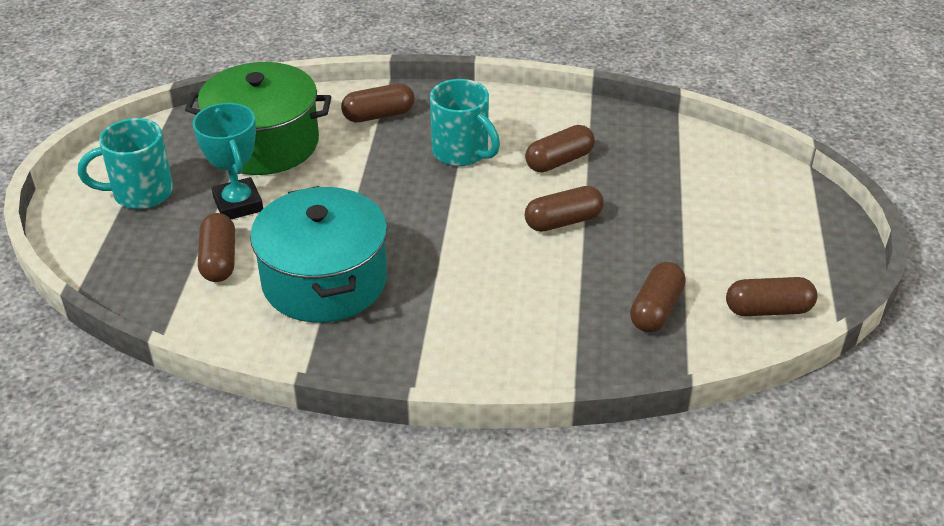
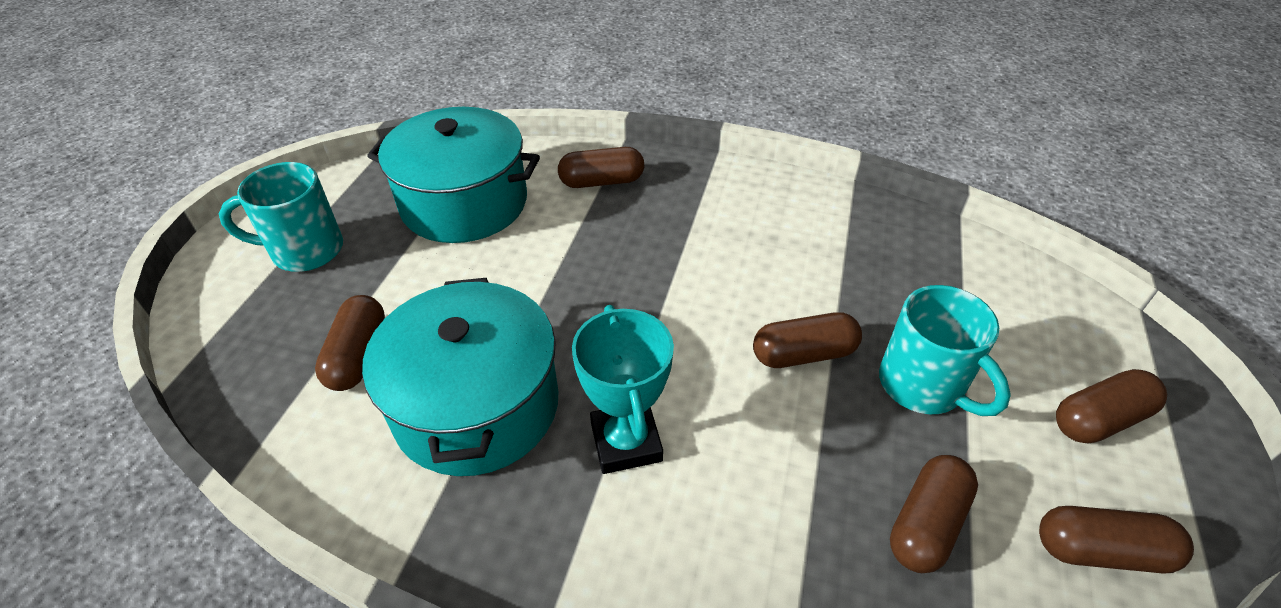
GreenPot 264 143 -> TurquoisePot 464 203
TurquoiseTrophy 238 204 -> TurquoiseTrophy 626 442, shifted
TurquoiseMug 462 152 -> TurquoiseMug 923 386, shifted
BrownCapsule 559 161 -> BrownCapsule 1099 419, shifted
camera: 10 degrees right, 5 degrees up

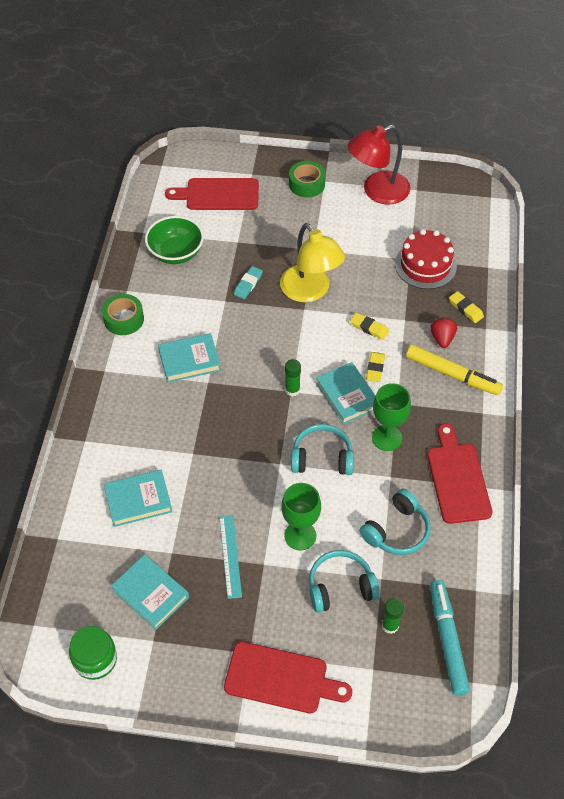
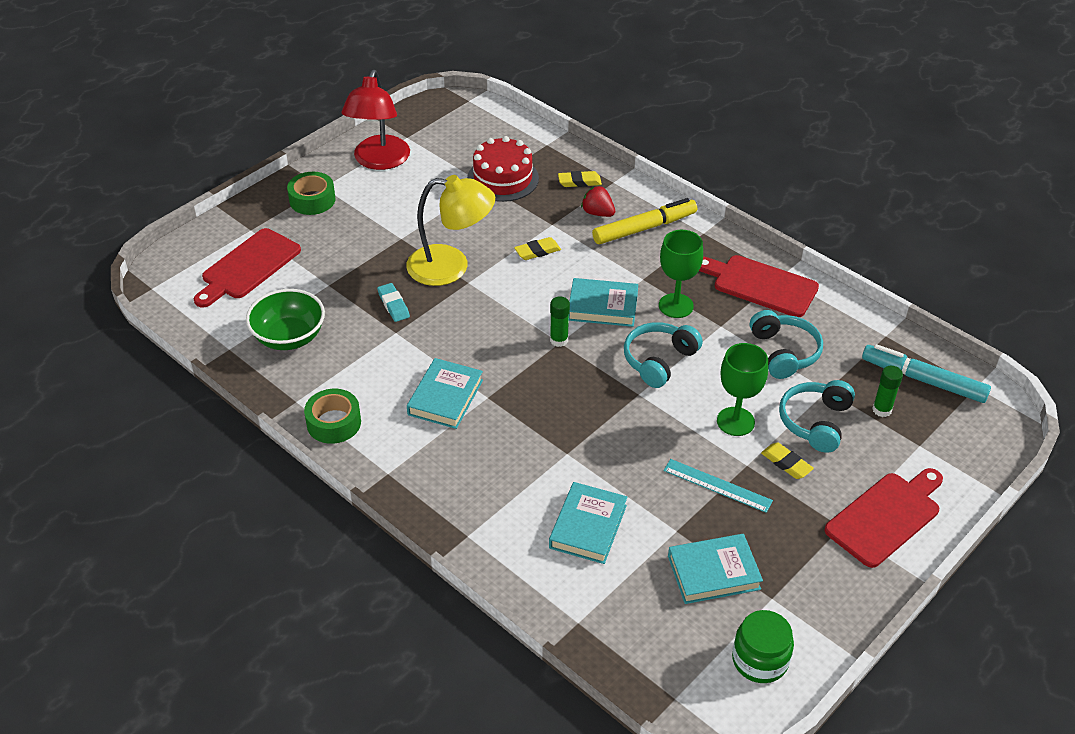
YellowEraser 375 368 -> YellowEraser 786 463, shifted
camera: 55 degrees left, 10 degrees down

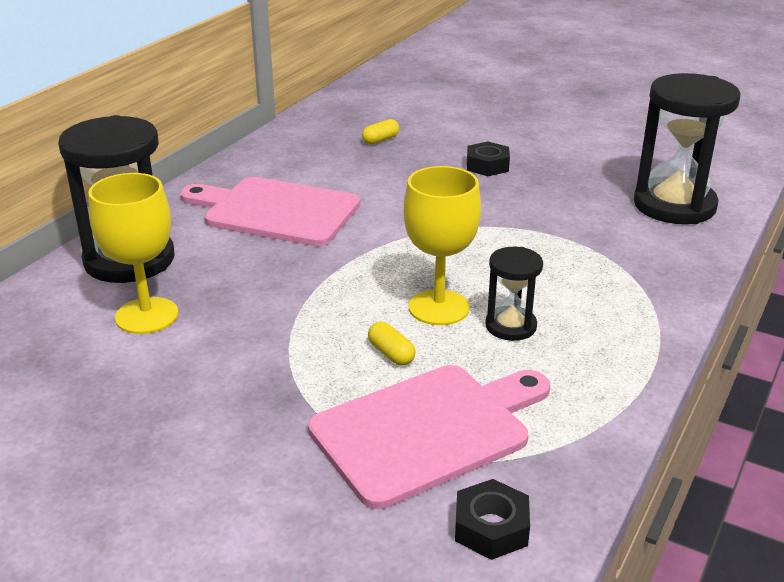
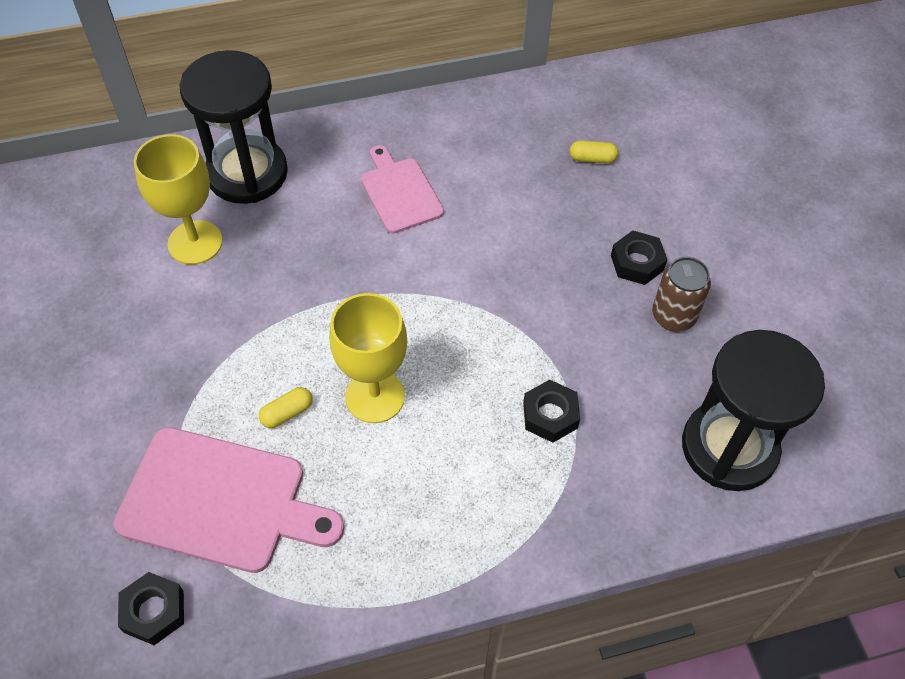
PinkCuttingBoard 275 211 -> PinkCuttingBoard 400 192, x0.61
YellowCapsule 391 354 -> YellowCapsule 287 413, 45 degrees clockwise
BlackHourglass 510 326 -> none
none -> BlackNut 550 415
none -> BrownCan 673 316
camera: 45 degrees right, 25 degrees up

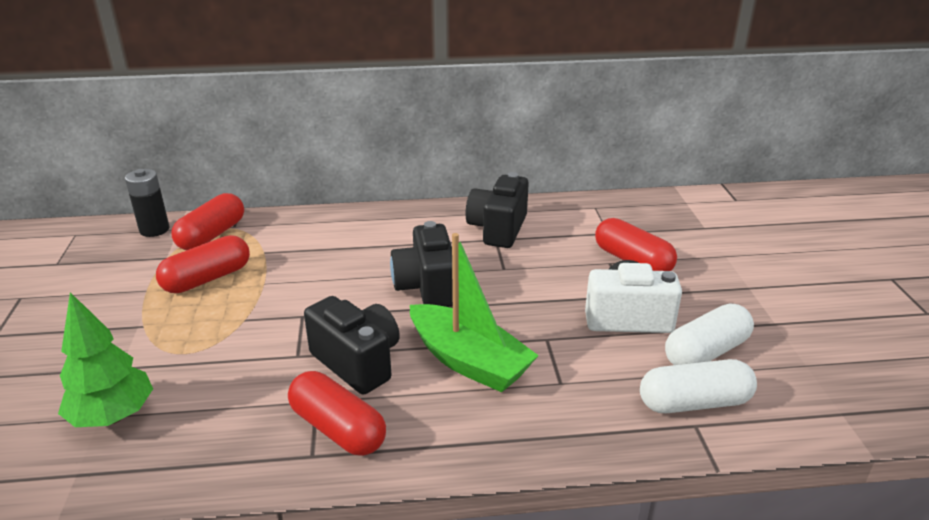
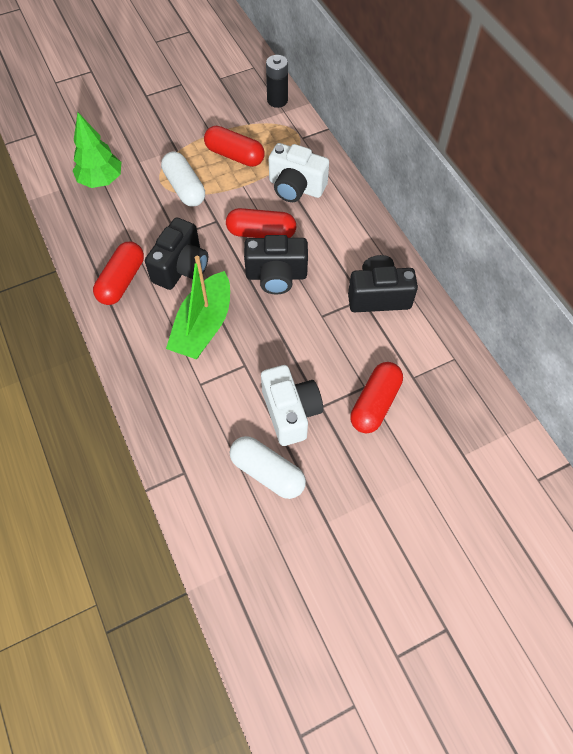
RedCapsule 212 235 -> RedCapsule 261 233, shifted
BlackCamera 427 287 -> BlackCamera 276 276, 150 degrees counterclockwise
WhiteCapsule 694 403 -> WhiteCapsule 184 188, shifted
none -> WhiteCamera 296 187
camera: 70 degrees right, 30 degrees up

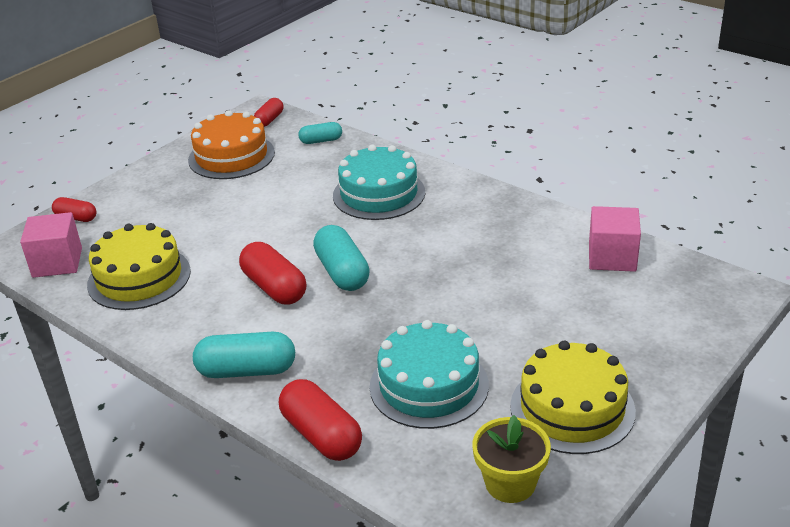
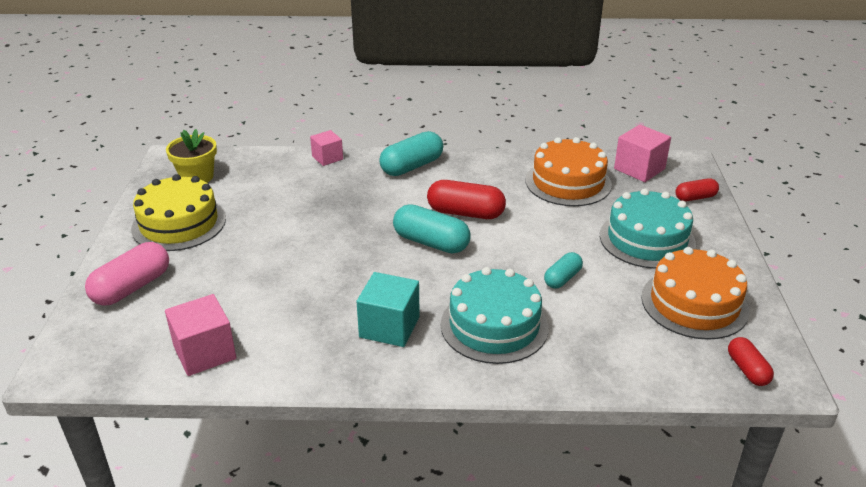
YellowCake 139 278 -> OrangeCake 568 182
RedCapsule 321 435 -> PinkCube 327 158
TurquoiseCapsule 321 141 -> TurquoiseCapsule 562 278, shifted
TurquoiseCake 429 385 -> TurquoiseCake 647 239, shifted
none -> PinkCapsule 132 287
none -> TurquoiseCube 389 327
camera: 140 degrees right, 0 degrees up

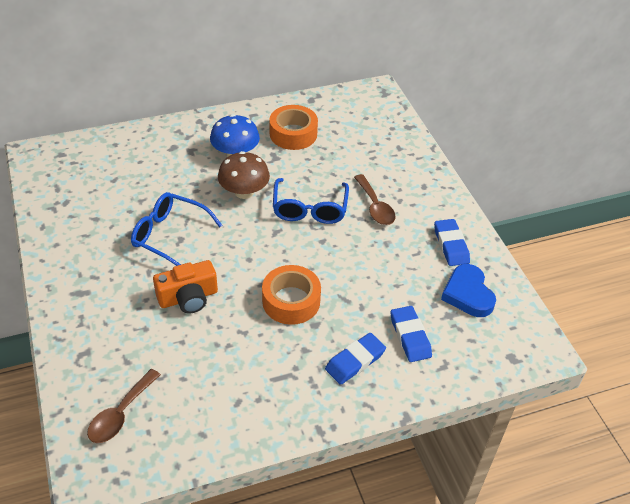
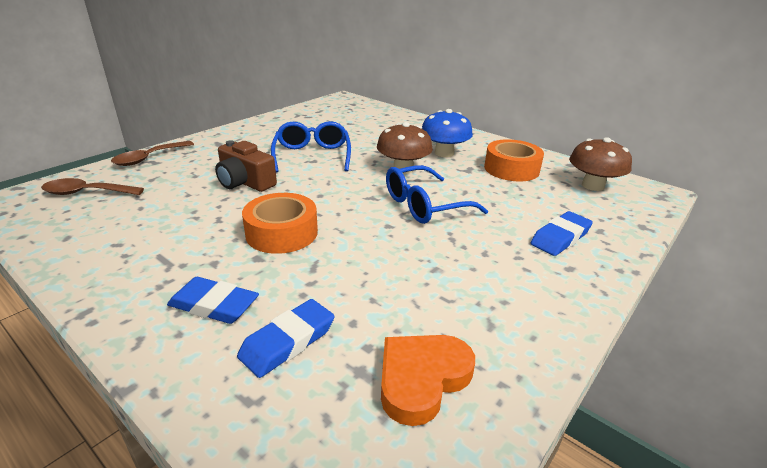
OrangeCamera 188 297 -> BrownCamera 245 182
BrownSpoon 375 207 -> BrownSpoon 148 158, shifted
BlueEraser 451 245 -> BlueEraser 560 237, shifted
BlueHeart 468 294 -> OrangeHeart 422 379
none -> BrownMushroom 593 185
camera: 60 degrees right, 15 degrees down

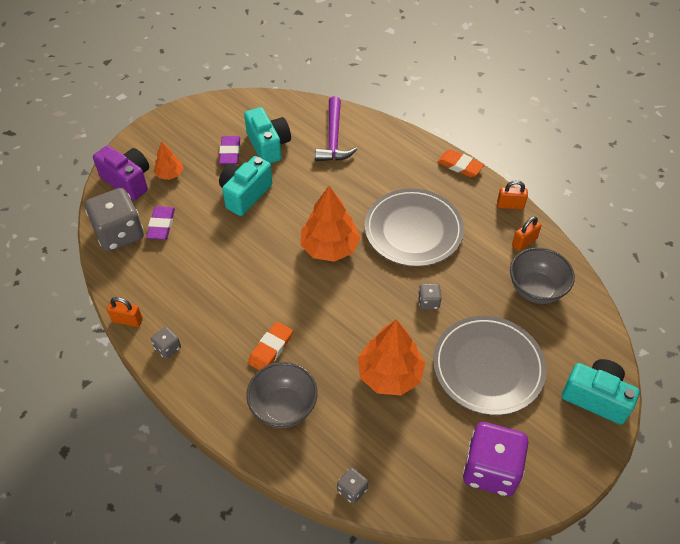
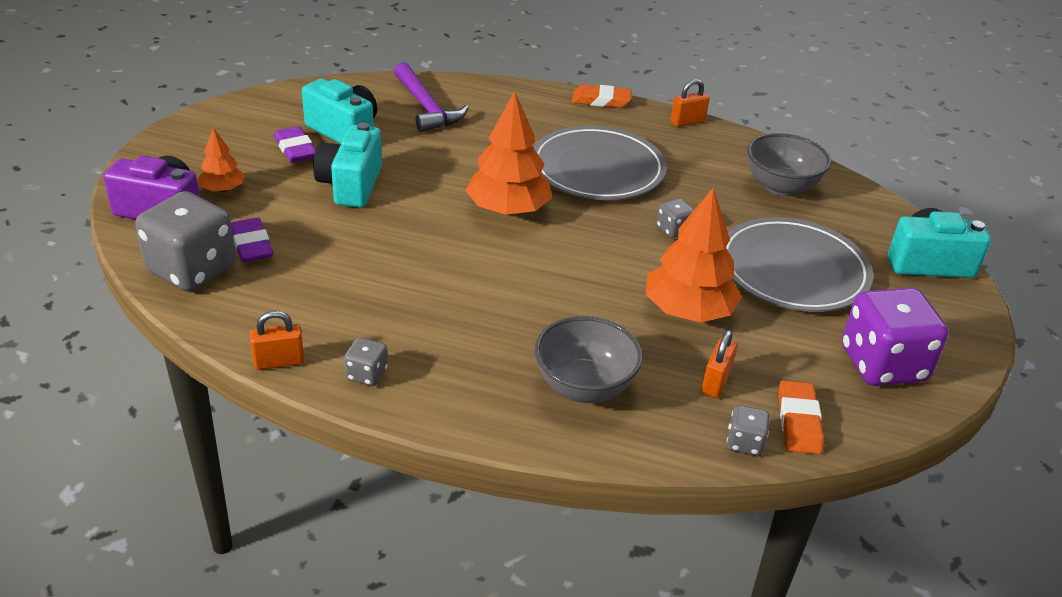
OrangeEraser 270 349 -> OrangeEraser 798 421, shifted
OrangePadlock 524 242 -> OrangePadlock 716 382, shifted
camera: 30 degrees left, 15 degrees down

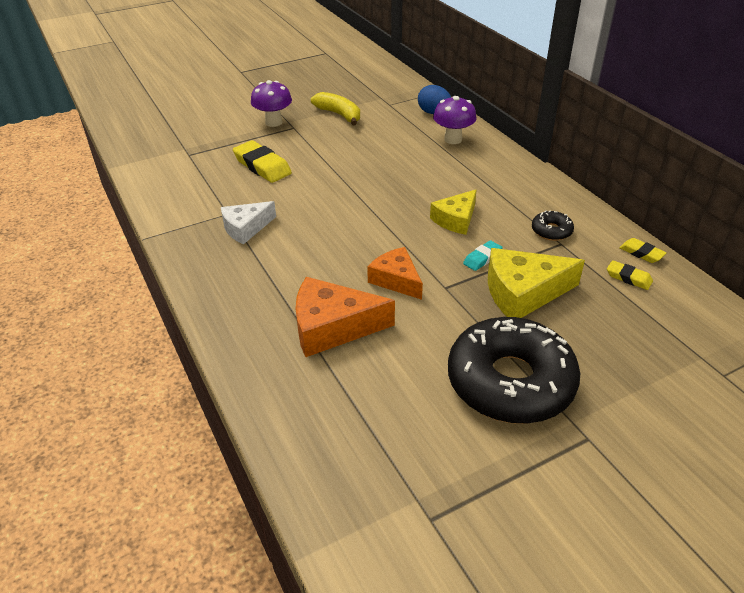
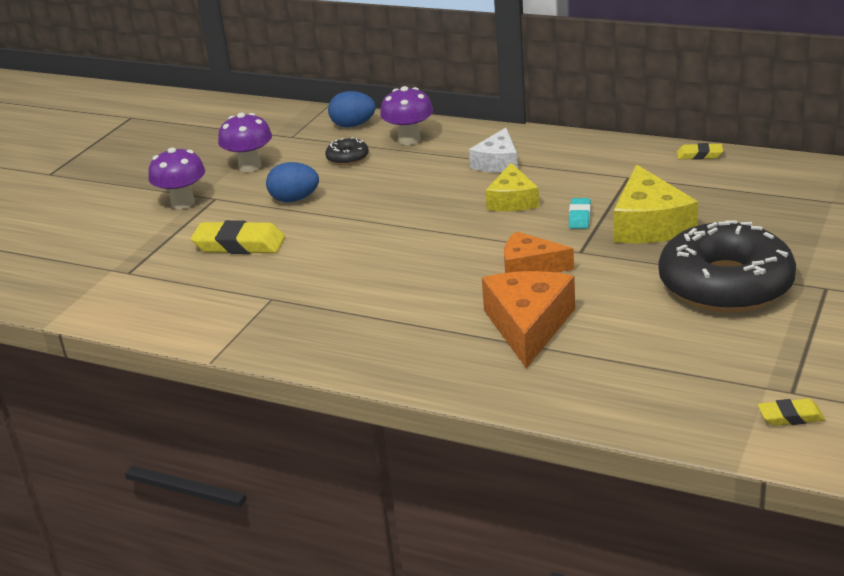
WhiteCheese 246 228 -> WhiteCheese 497 162, shifted
OrangeCheese 332 327 -> OrangeCheese 528 326, 135 degrees clockwise
YellowBanana 339 115 -> PurpleMushroom 250 166
YellowCheese 523 293 -> YellowCheese 649 224, 45 degrees counterclockwise
BlackDonut 551 231 -> BlackDonut 347 158, shifted
YellowEraser 628 278 -> YellowEraser 790 416, shifted
none -> BlueEgg 294 199
camera: 35 degrees left, 10 degrees down

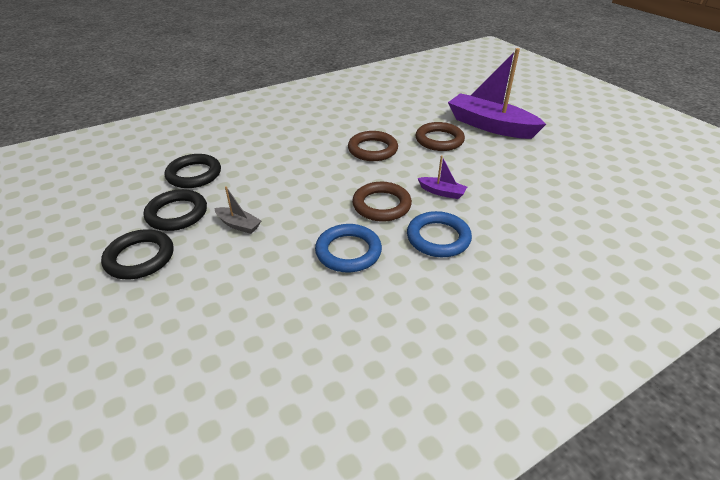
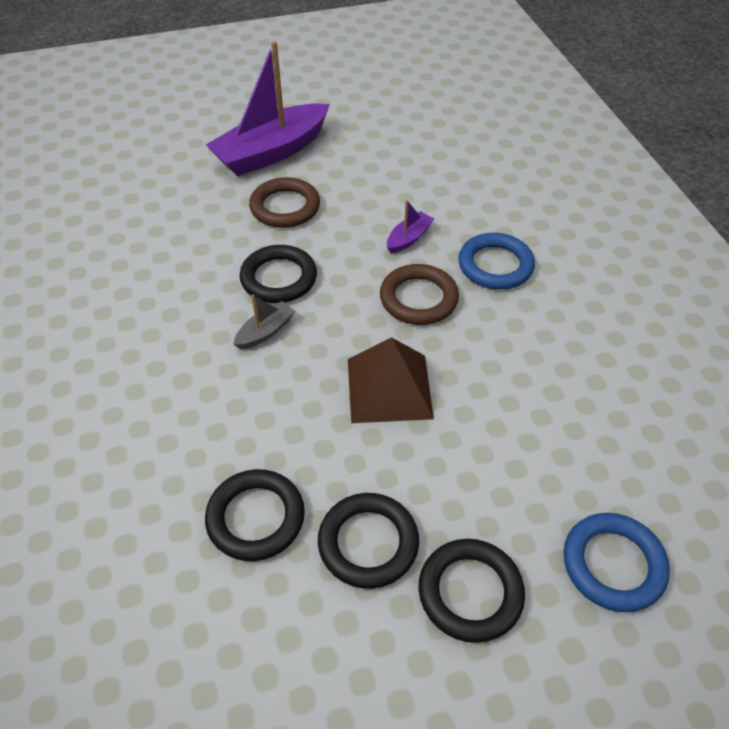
GreyBoat 238 225 -> GreyBoat 265 332, shifted
BlueRing 348 251 -> BlueRing 613 564, shifted
BrownRing 372 149 -> BlackRing 279 278
none -> BrownPyramid 389 388
camera: 75 degrees left, 10 degrees up

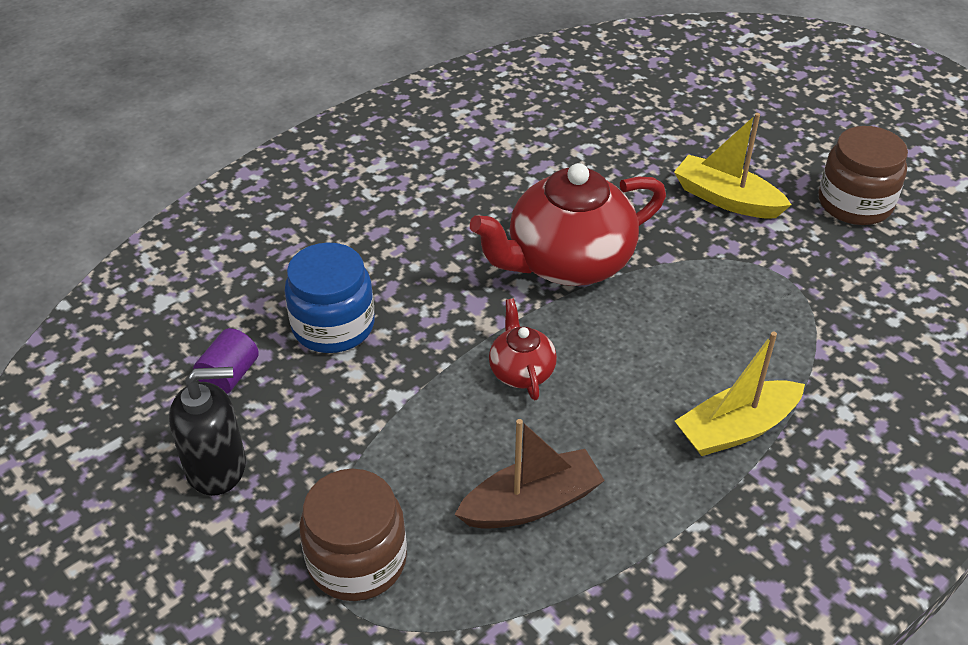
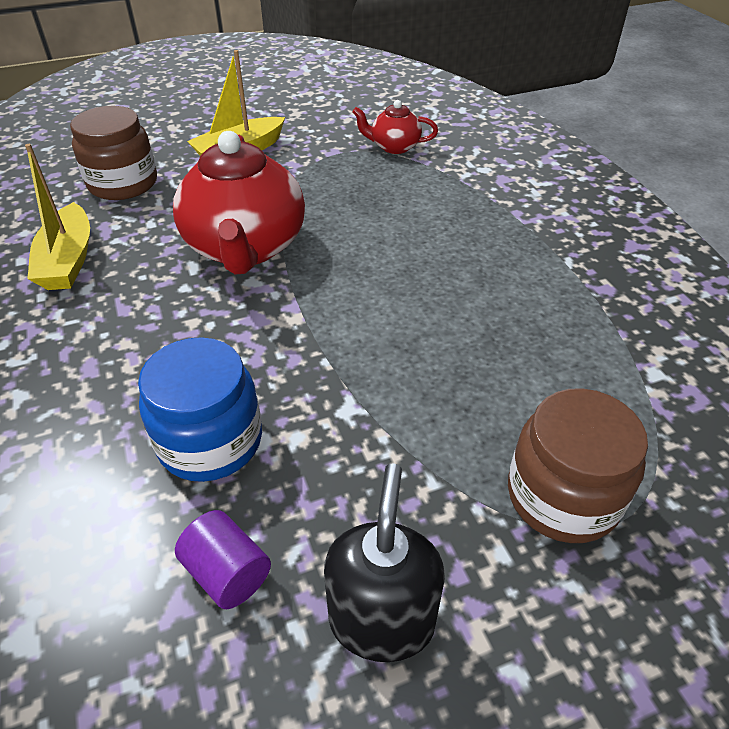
BrownBoat 531 503 -> none
RedTeapot 521 371 -> RedTeapot 394 147, shifted
YellowBoat 736 429 -> YellowBoat 68 260, shifted
BrownJar 854 203 -> BrownJar 123 184, shifted
camera: 70 degrees left, 0 degrees up

